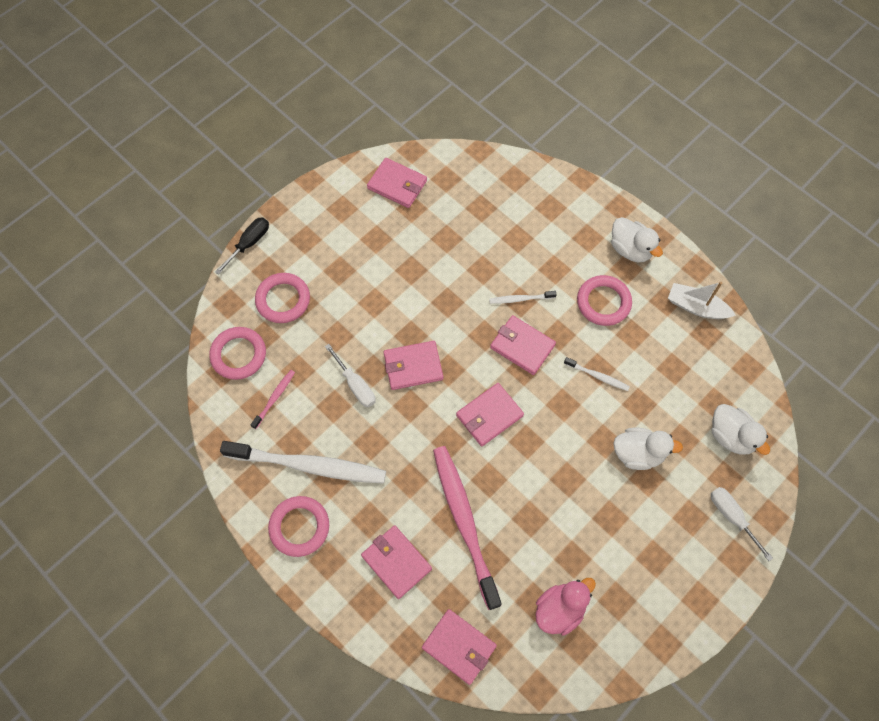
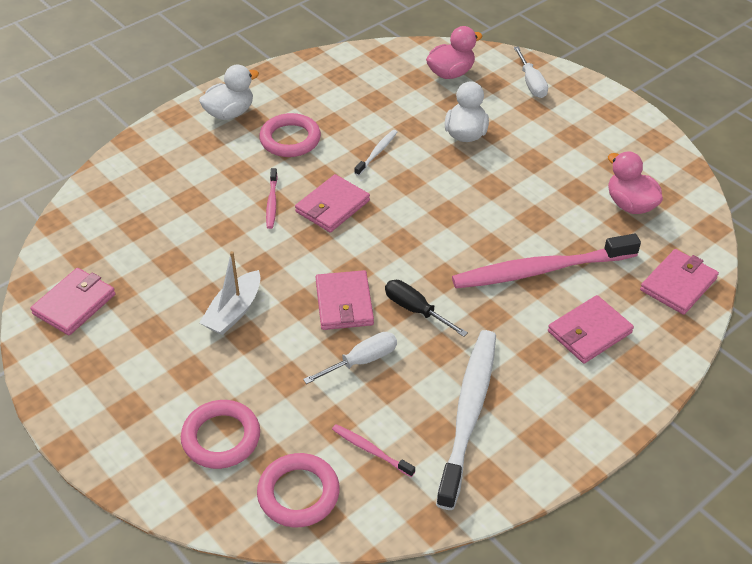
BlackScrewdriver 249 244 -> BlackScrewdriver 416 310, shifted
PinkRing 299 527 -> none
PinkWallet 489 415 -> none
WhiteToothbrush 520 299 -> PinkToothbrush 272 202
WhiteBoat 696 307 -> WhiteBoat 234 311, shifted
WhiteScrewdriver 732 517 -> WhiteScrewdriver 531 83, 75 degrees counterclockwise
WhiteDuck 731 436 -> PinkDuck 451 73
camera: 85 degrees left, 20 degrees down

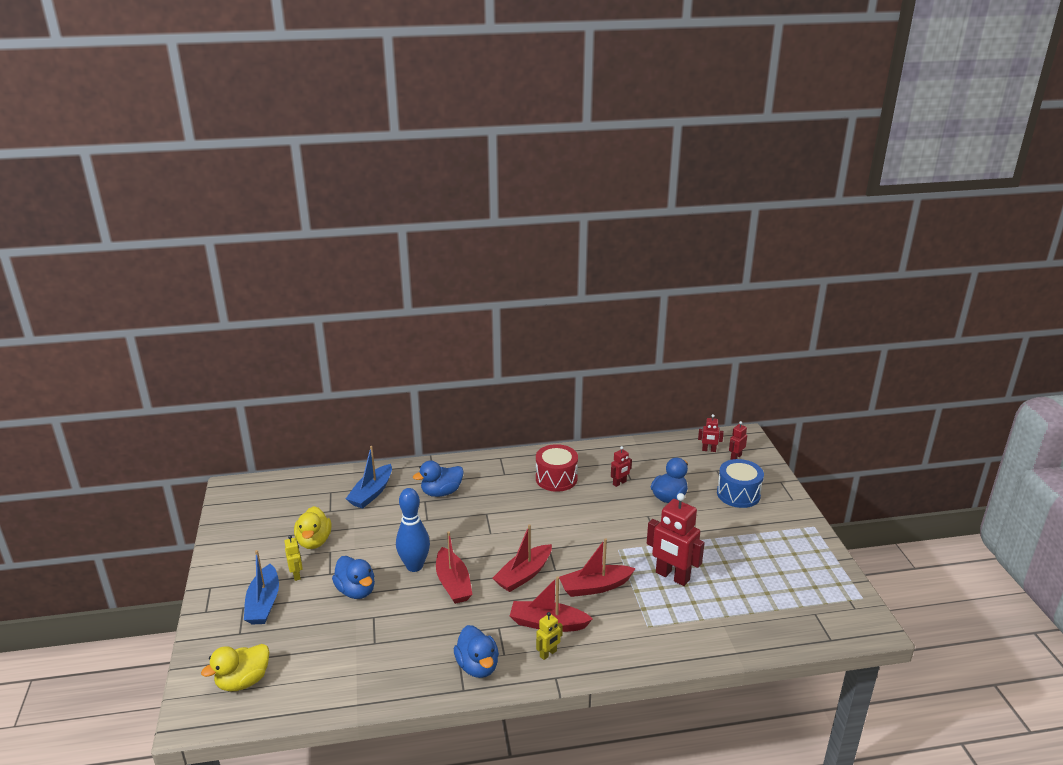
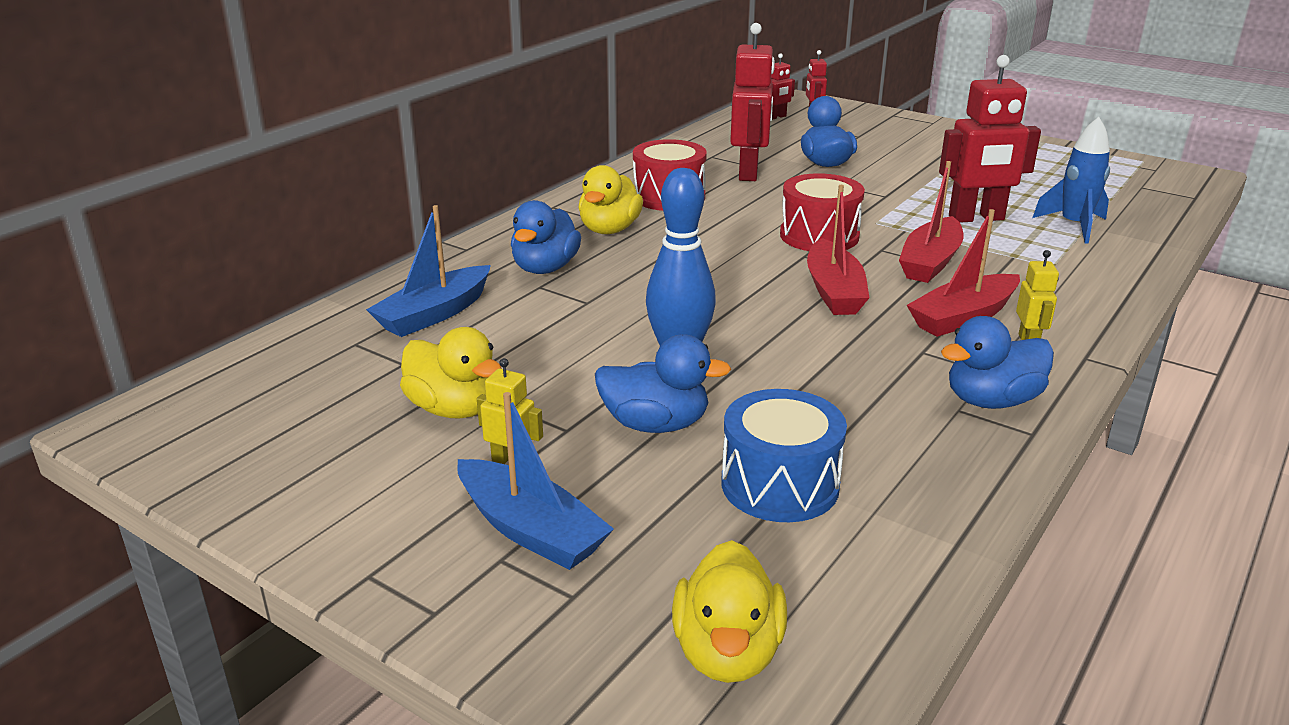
BlueBoat 371 493 -> BlueBoat 434 314, 60 degrees clockwise
RedBoat 453 583 -> none
BlueDuck 477 666 -> BlueDuck 991 401, 135 degrees clockwise
RedRobot 619 483 -> RedRobot 749 173, x2.02
BlueDrum 738 494 -> BlueDrum 780 485, shifted
none -> YellowDuck 609 229
none -> RedDrum 819 236
none -> BlueRocket 1074 226
camera: 45 degrees left, 0 degrees up

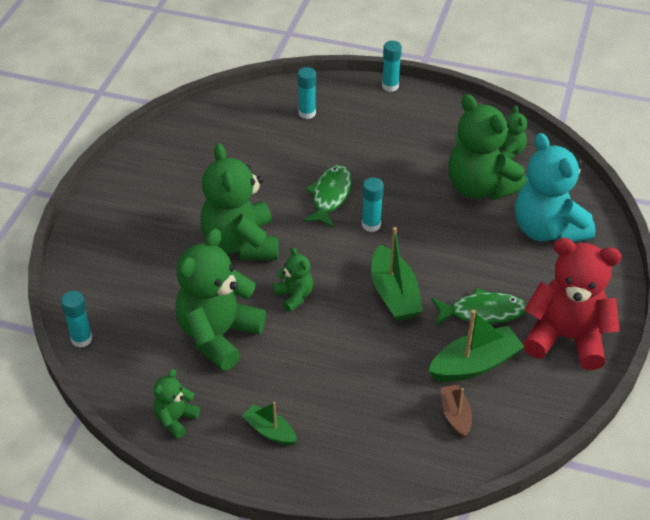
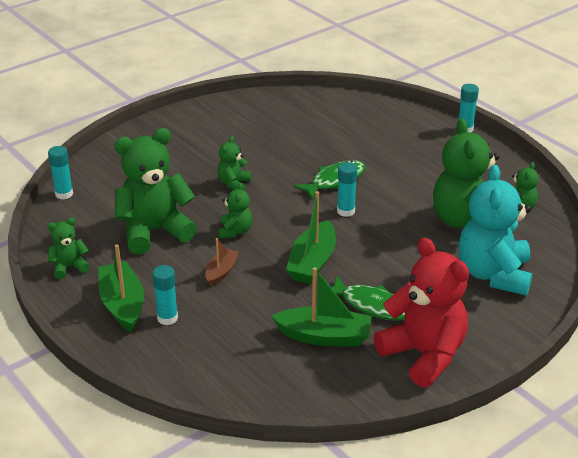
GreenTeddyBear 241 243 -> GreenTeddyBear 234 183, x0.48
GreenBoat 270 431 -> GreenBoat 122 304, x1.71
TurquoiseGlueStick 307 113 -> TurquoiseGlueStick 167 318, shifted
BrownBoat 455 415 -> BrownBoat 221 272, shifted
camera: 35 degrees right, 10 degrees down

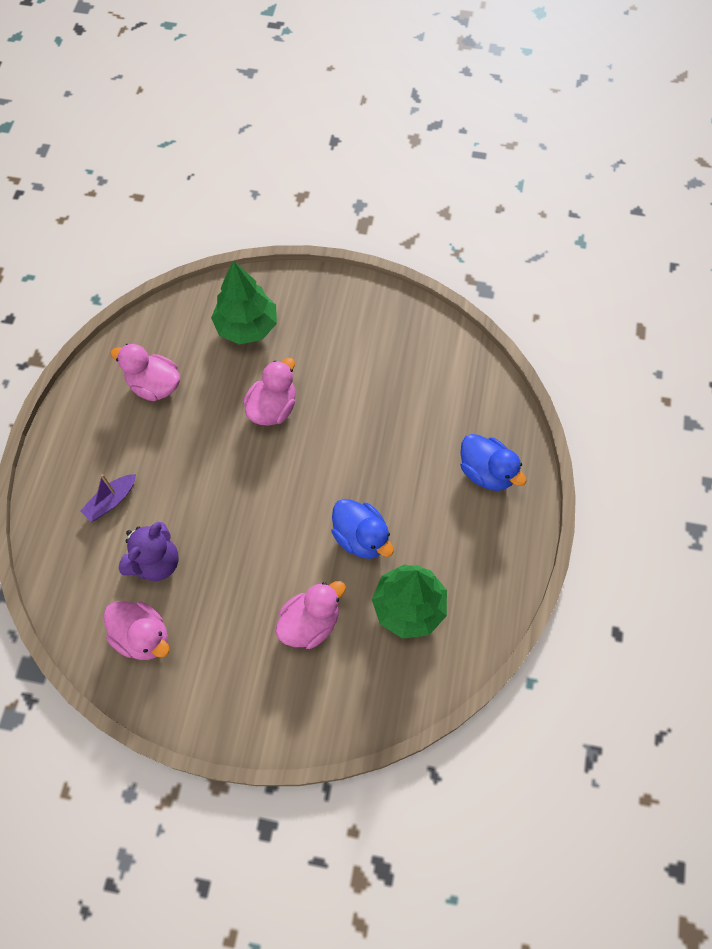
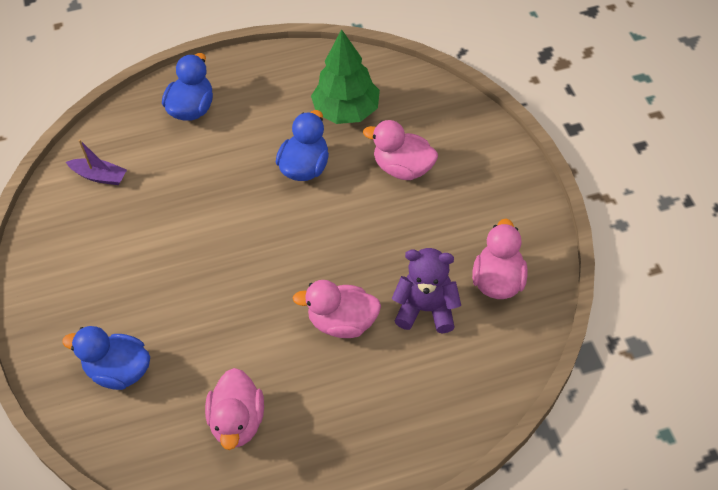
PurpleBoat 111 501 -> PurpleBoat 99 176, shifted
GreenTree 246 326 -> BlueDuck 119 371
PinkDuck 273 408 -> PinkDuck 342 322, shifted
camera: 115 degrees left, 10 degrees down

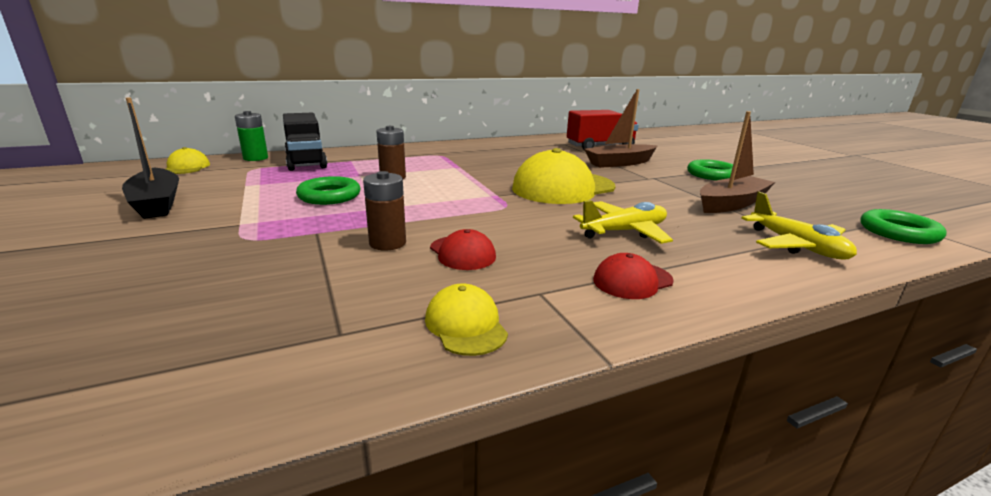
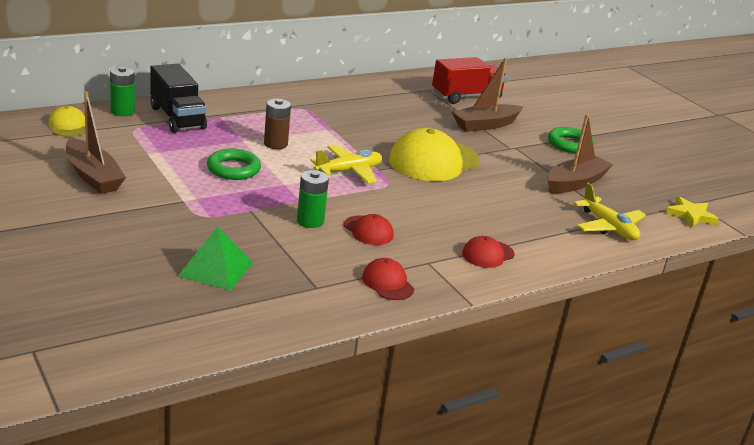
BlackBoat 157 203 -> BrownBoat 93 176
BrownBattery 387 243 -> GreenBattery 310 221
YellowCap 466 325 -> RedCap 387 283
YellowPlane 624 231 -> YellowPlane 349 171, shifted
GreenRing 898 232 -> YellowStar 691 215
none -> GreenPyramid 215 269
camera: 10 degrees left, 5 degrees up

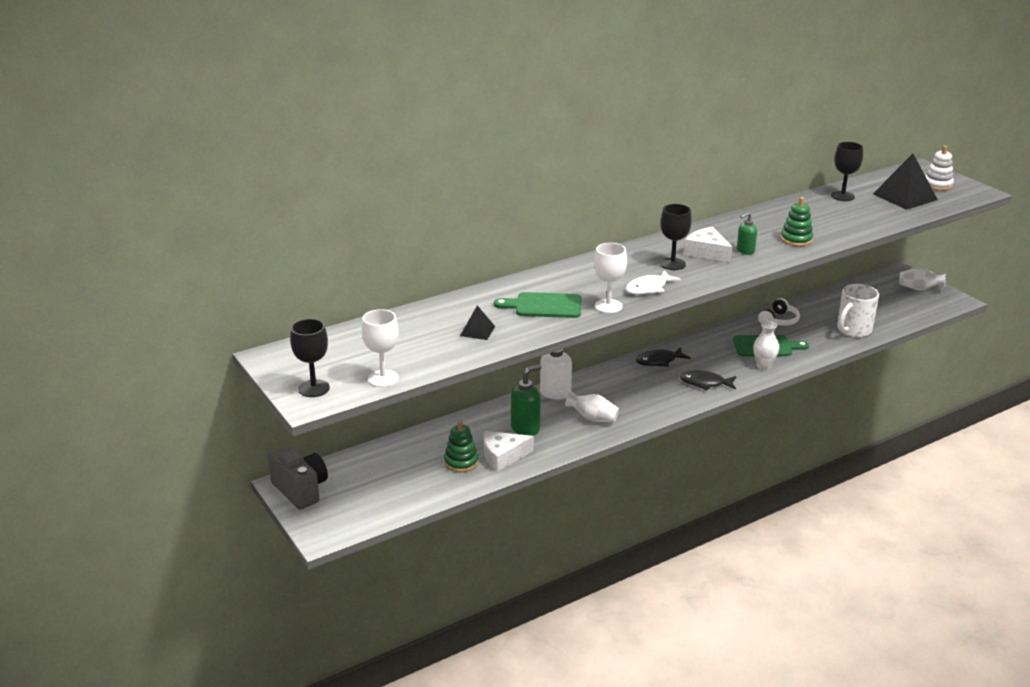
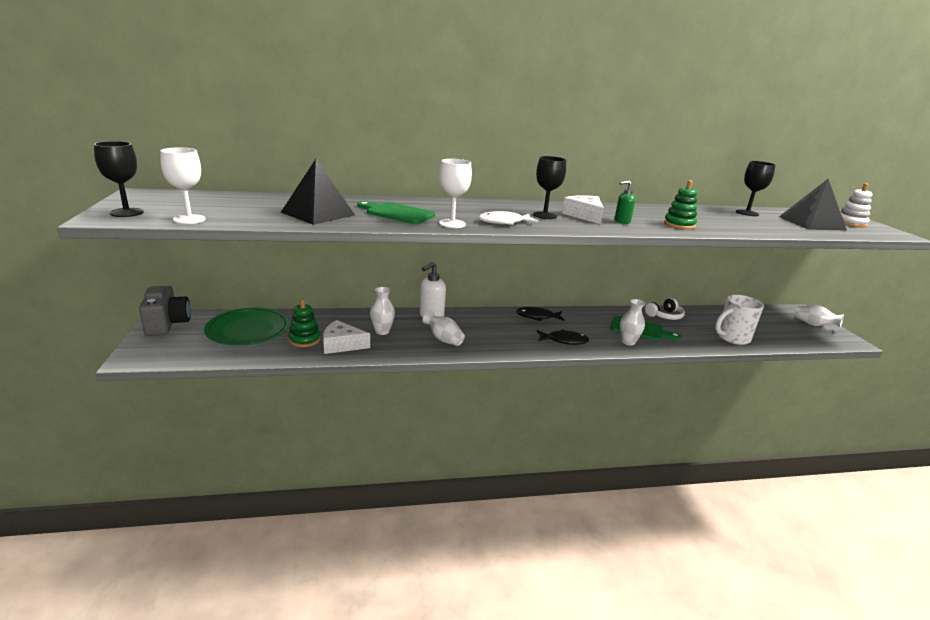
BlackPyramid 477 331 -> BlackPyramid 318 213, x1.95
GreenSoapDispenser 525 428 -> WhiteVase 382 331
BlackFish 705 383 -> BlackFish 564 340, 150 degrees clockwise
none -> GreenPlate 248 330
camera: 20 degrees right, 5 degrees down

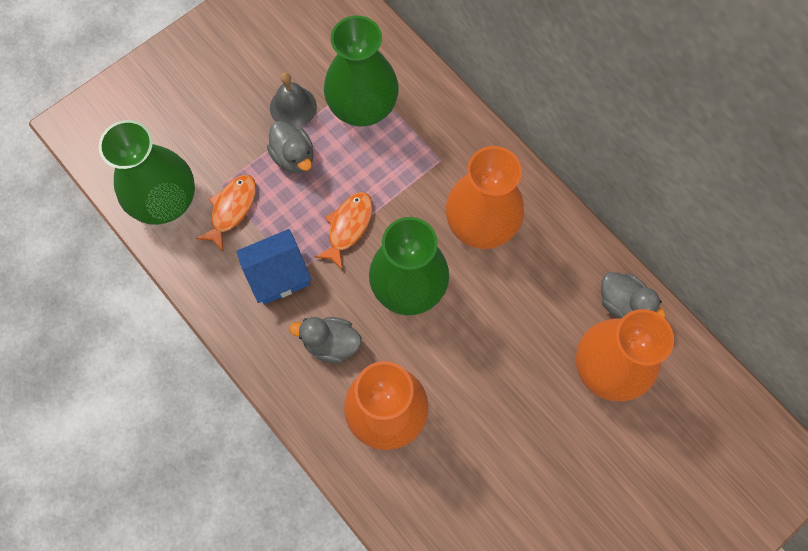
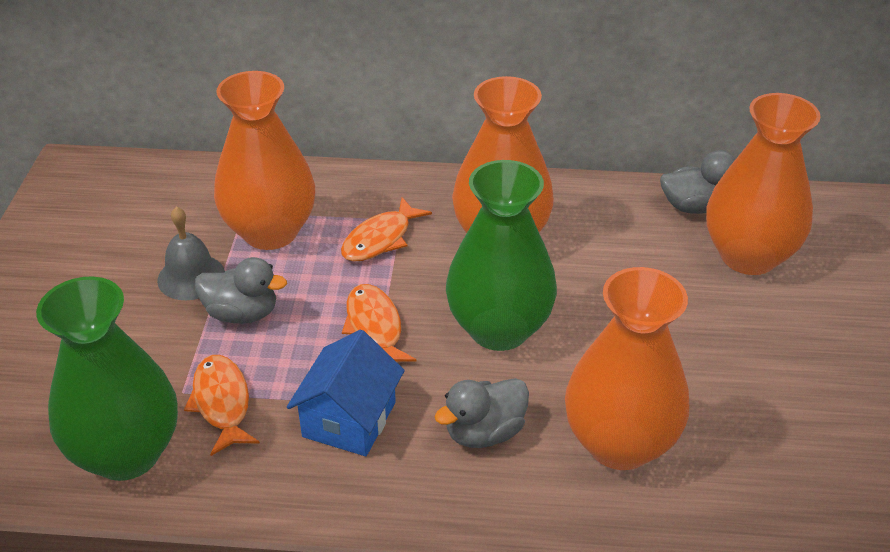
GreenVase 363 108 -> OrangeVase 270 232
none -> OrangeFish 380 239
camera: 45 degrees left, 30 degrees down

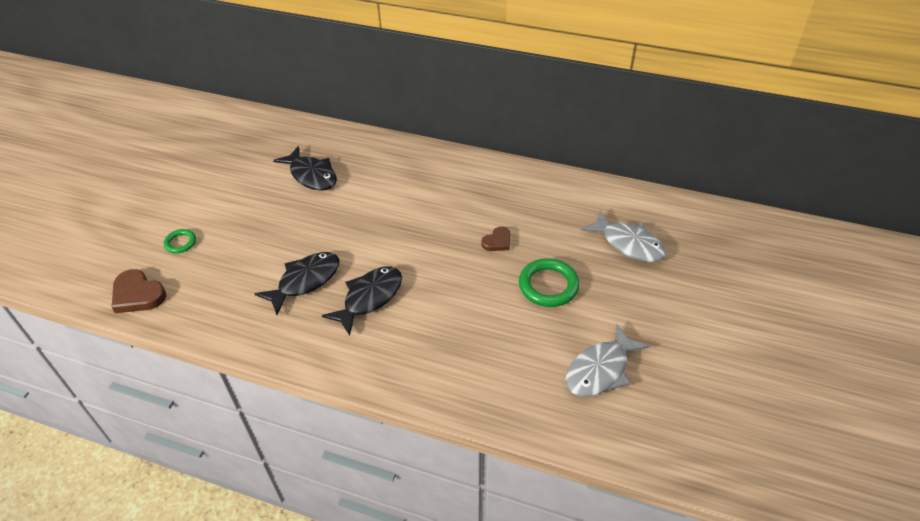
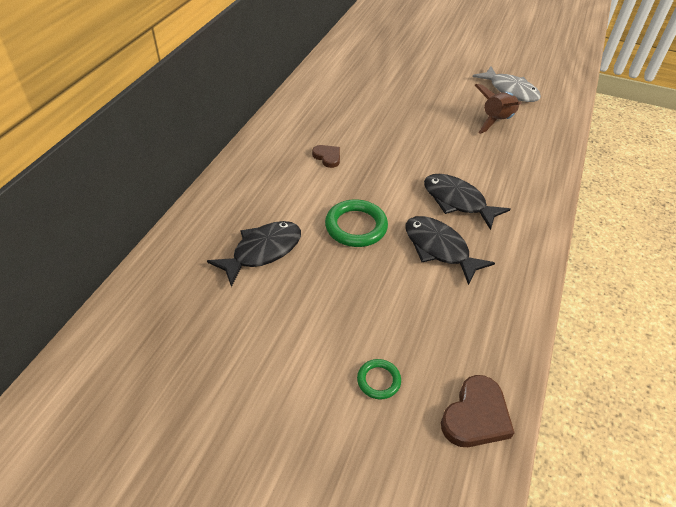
BrownHeart 497 241 -> BrownHeart 327 157, shifted
GreenRing 548 285 -> GreenRing 356 226, shifted
GreyFish 628 244 -> none
none -> BrownRocket 496 121
camera: 90 degrees left, 0 degrees up

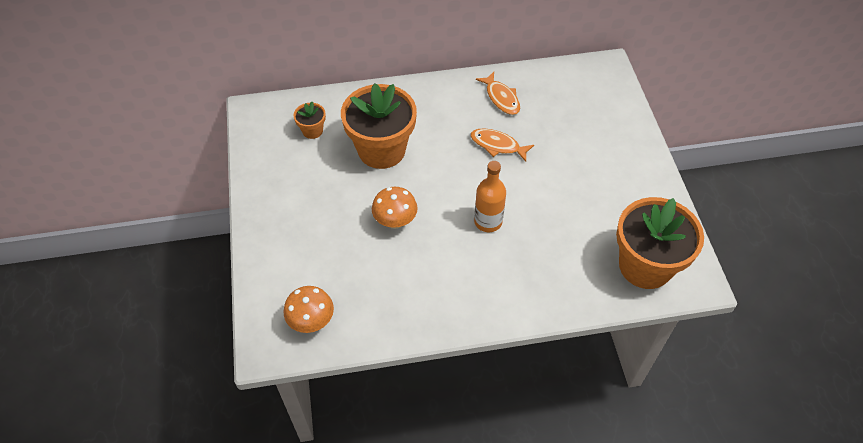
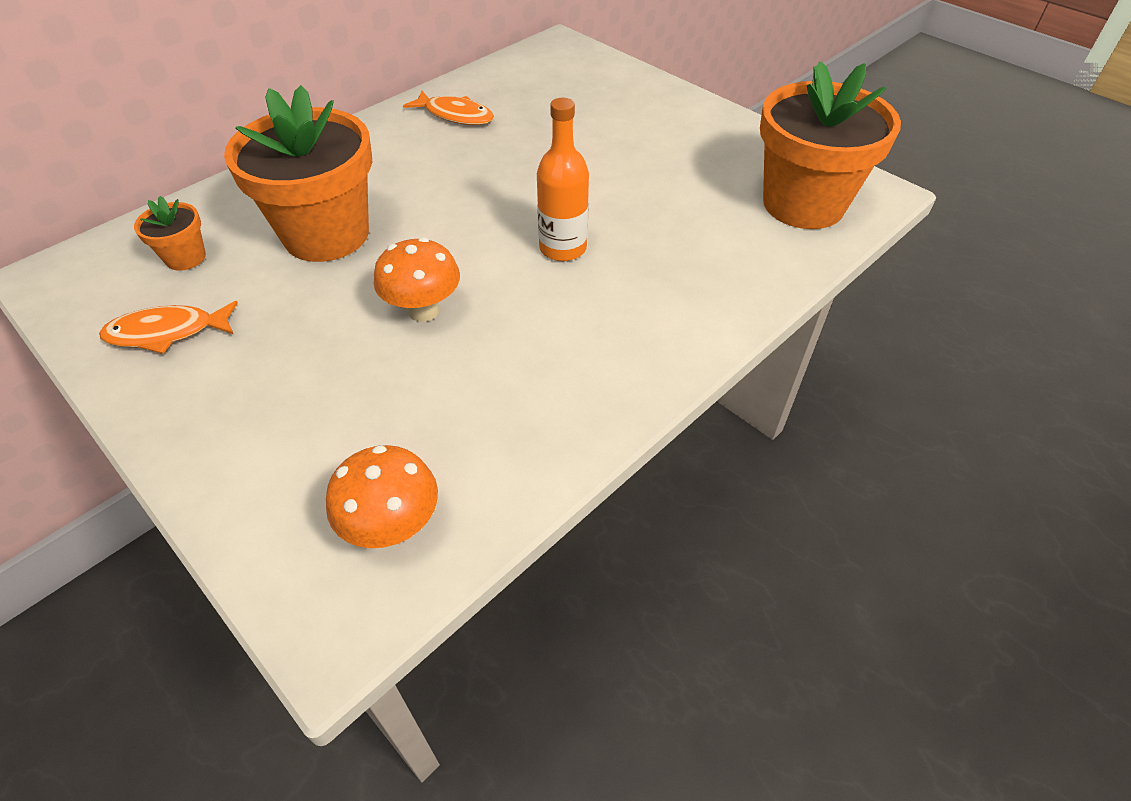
OrangeFish 497 145 -> OrangeFish 167 332, shifted
camera: 35 degrees left, 5 degrees down

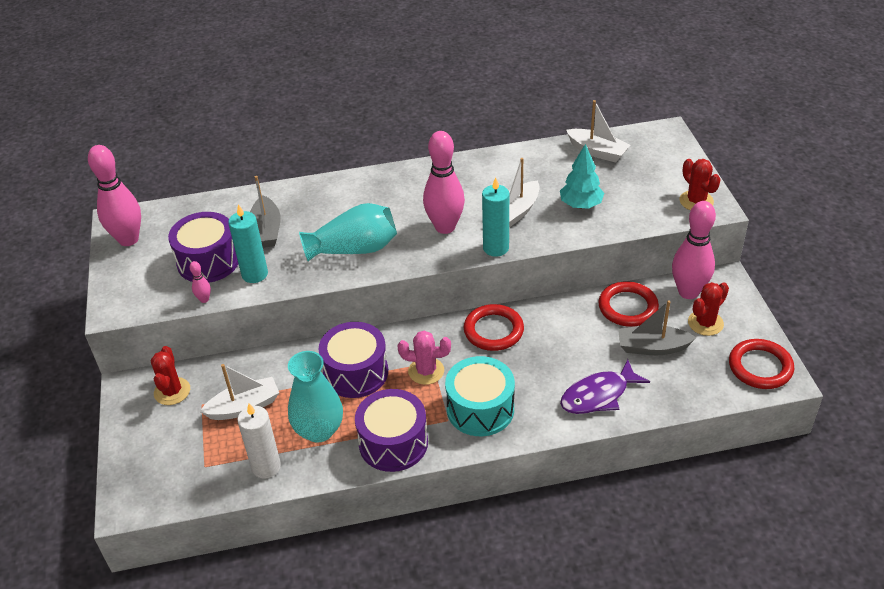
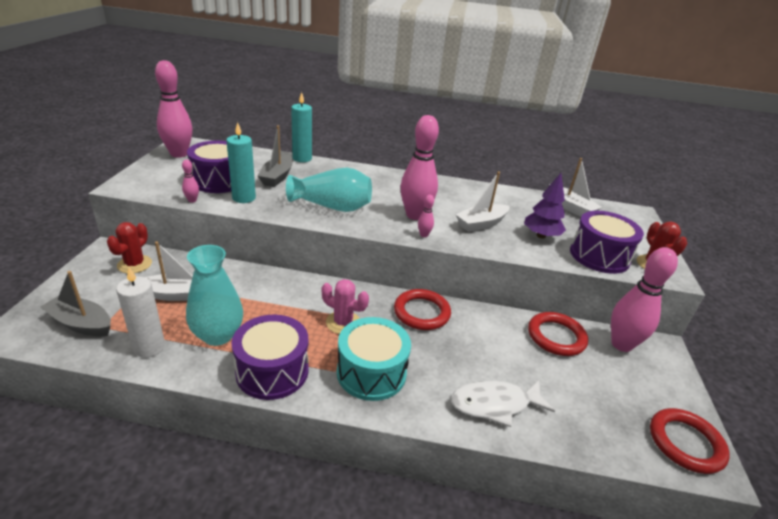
PurpleDrum 356 372 -> PurpleDrum 599 256, shifted
TurquoiseCandle 496 248 -> TurquoiseCandle 302 158, shifted
TurquoiseTree 581 205 -> PurpleTree 541 236
PurpleFish 598 395 -> WhiteFish 495 404
GreyBoat 652 347 -> GreyBoat 81 323, shifted
RedCactus 705 323 -> none
none -> PinkBowlingPin 424 235
camera: 15 degrees right, 10 degrees down

